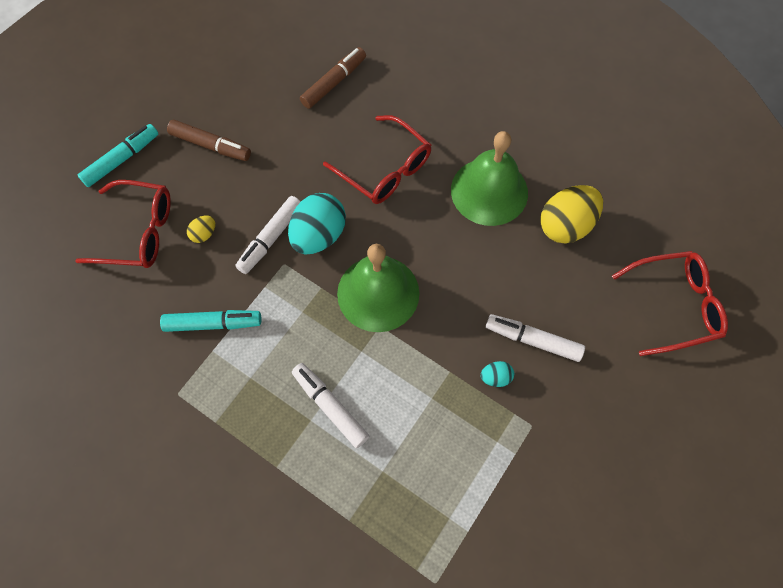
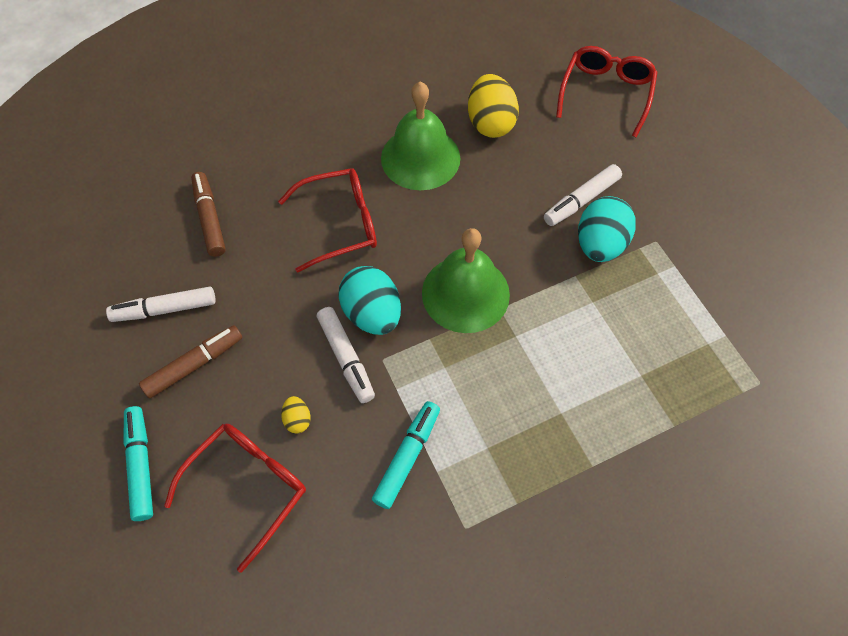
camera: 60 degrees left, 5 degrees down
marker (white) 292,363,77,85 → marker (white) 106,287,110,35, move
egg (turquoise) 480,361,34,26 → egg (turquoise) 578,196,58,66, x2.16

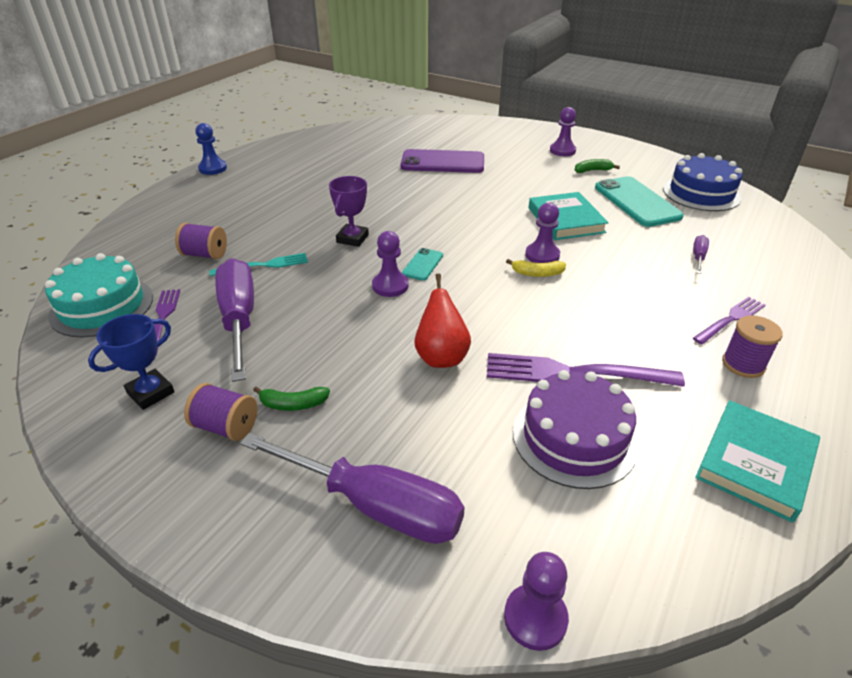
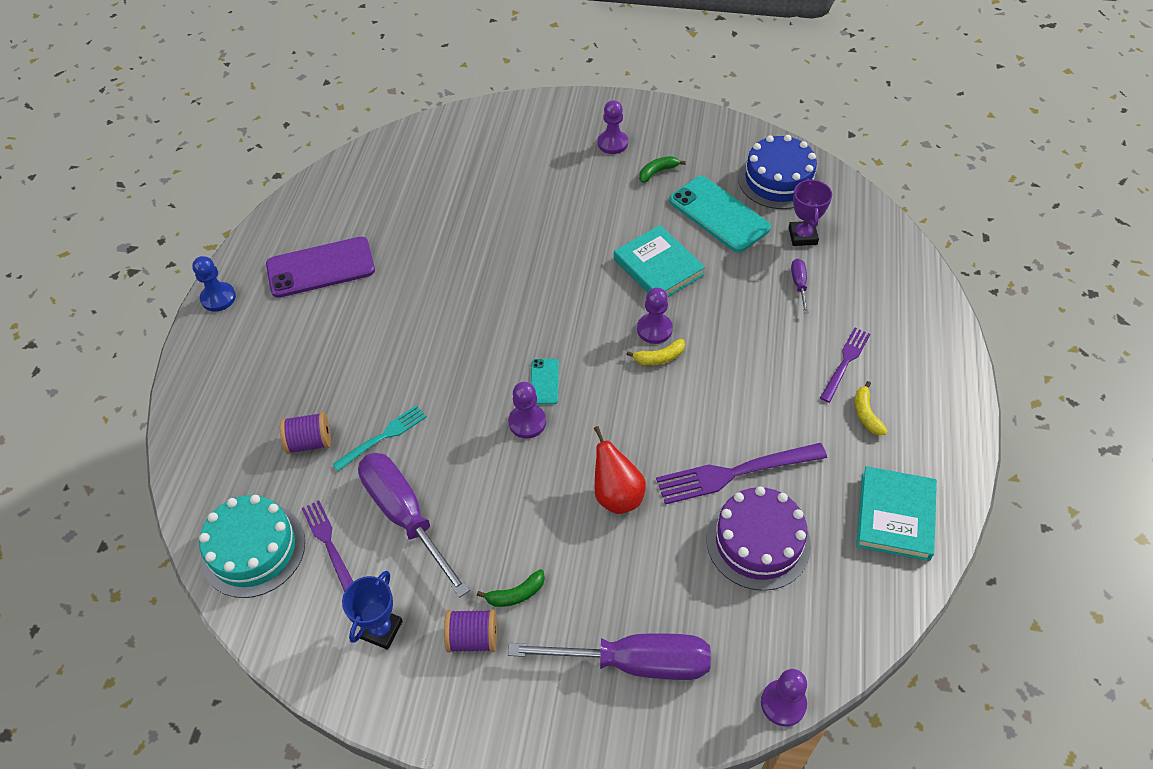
camera: 20 degrees left, 15 degrees up
phone (purple) 401,149,83,24 → phone (purple) 266,237,109,61, move
trophy (purple) 329,176,40,71 → trophy (purple) 789,178,43,68, move
spool (purple) 722,315,61,63 → banana (yellow) 855,381,33,54

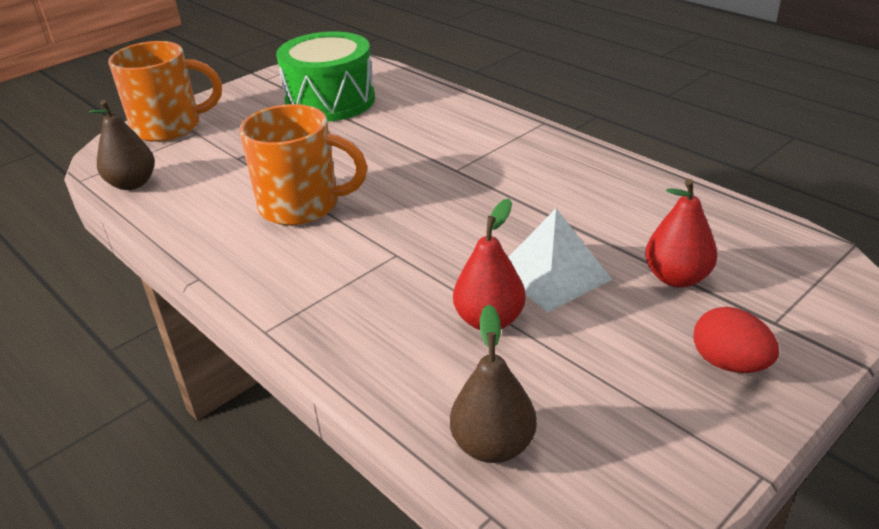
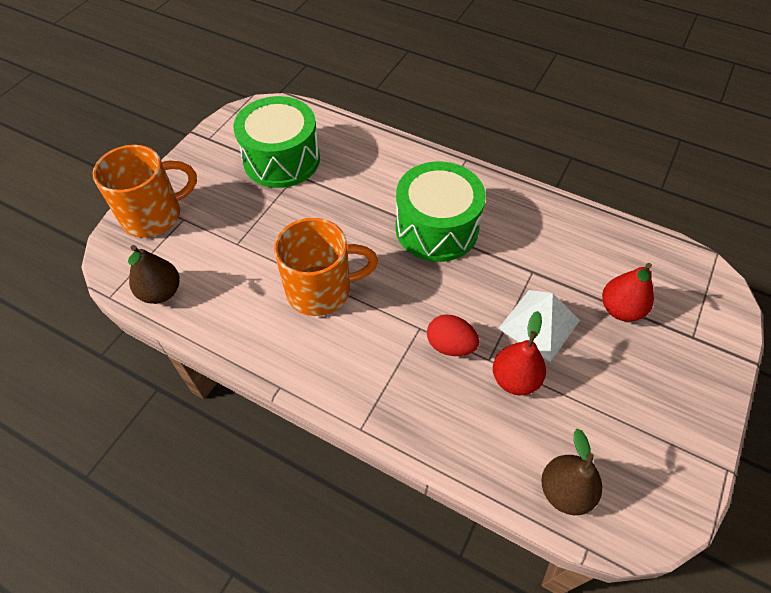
camera: 20 degrees left, 20 degrees up
- → drum (green) 395,161,91,101
egg (red) 694,307,85,66 → egg (red) 427,314,52,42, move

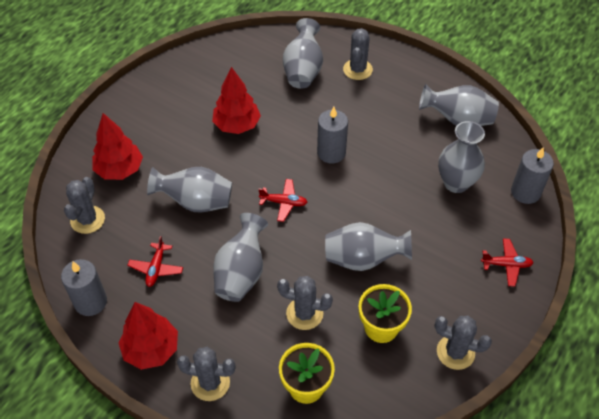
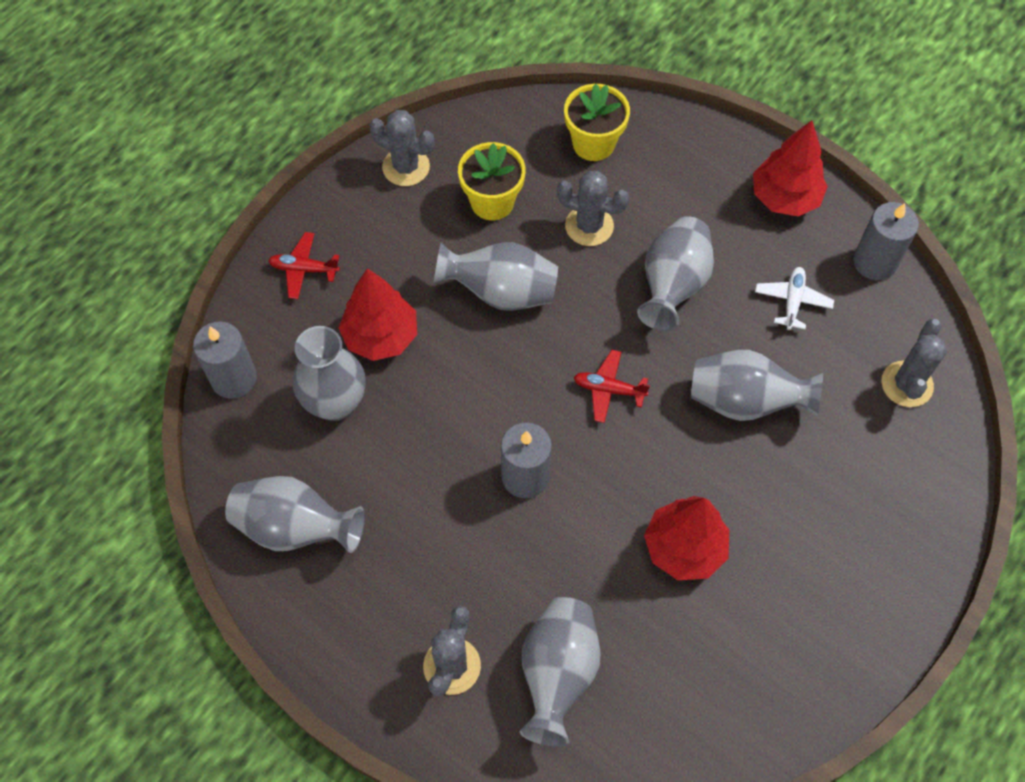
camera: 175 degrees left, 10 degrees up
tree (red) 92,113,51,67 → tree (red) 339,268,78,93, move
plane (red) 127,236,56,51 → plane (white) 755,267,79,63
cactus (grey) 177,347,59,54 → -

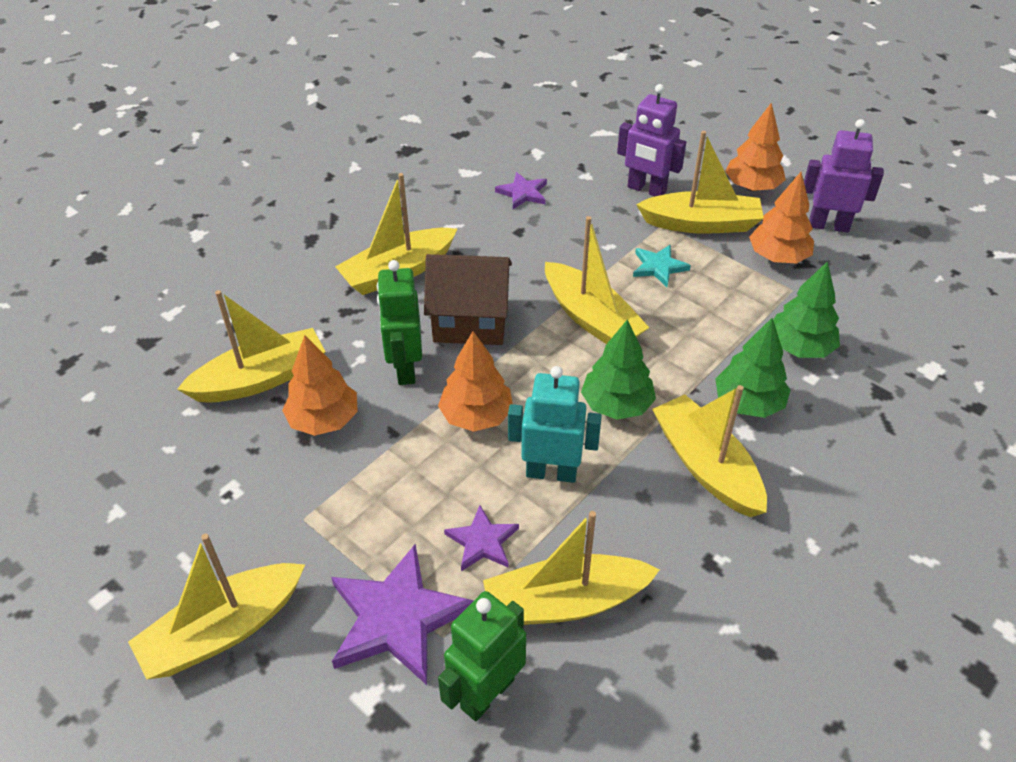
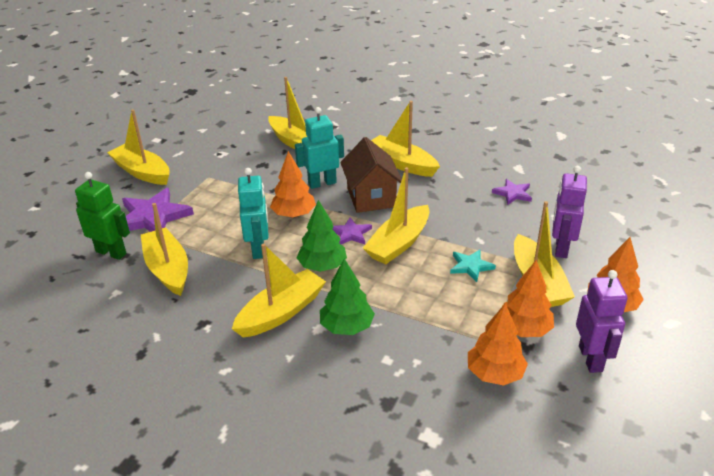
camera: 75 degrees right, 10 degrees down
robot (green) 377,260,45,125 → robot (turquoise) 295,107,49,82
star (purple) 444,505,75,66 → star (purple) 332,217,40,27, move
tree (orange) 282,335,76,101 → tree (orange) 468,303,60,83, move
tree (green) 773,261,67,97 → -

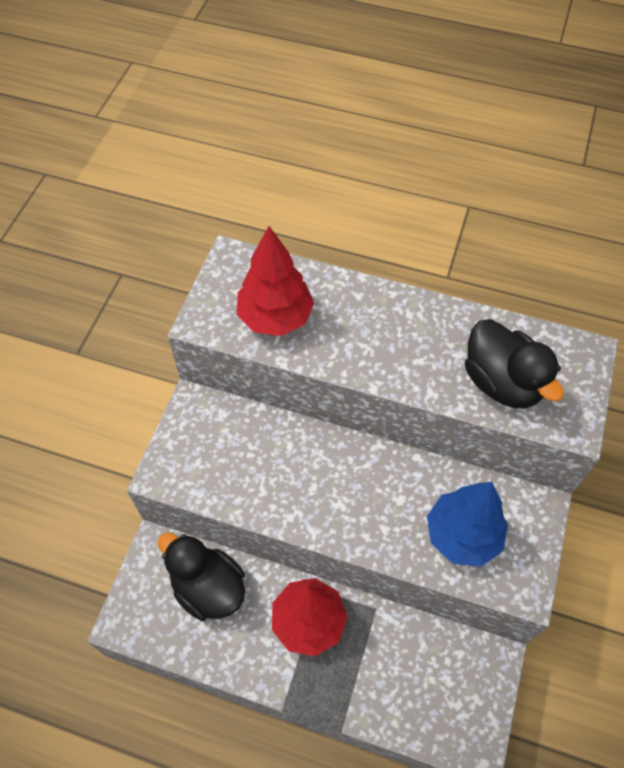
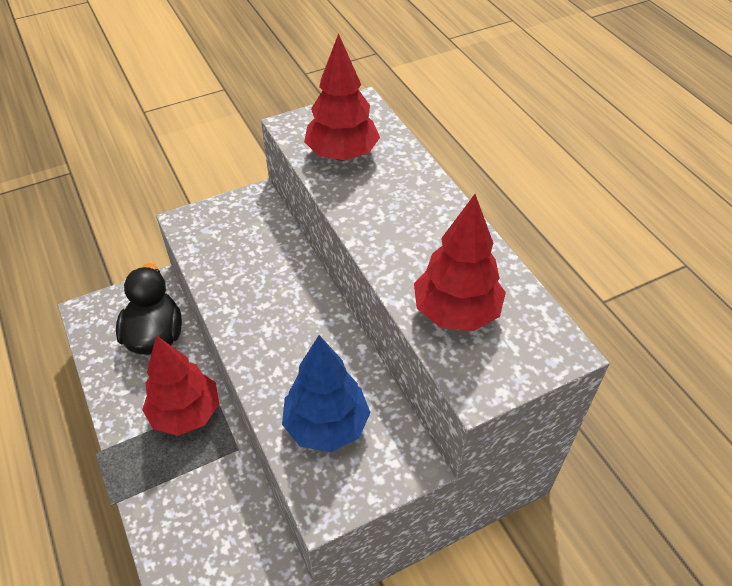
camera: 45 degrees right, 10 degrees down
duck (black) 465,319,99,89 → tree (red) 414,194,92,137

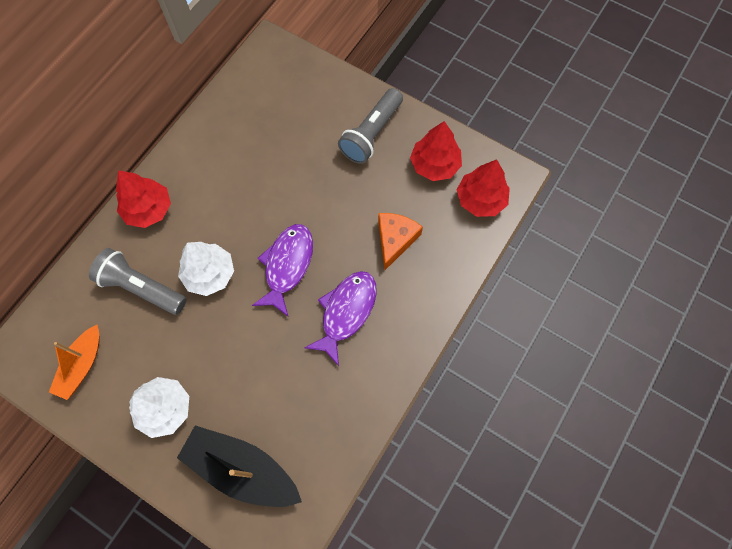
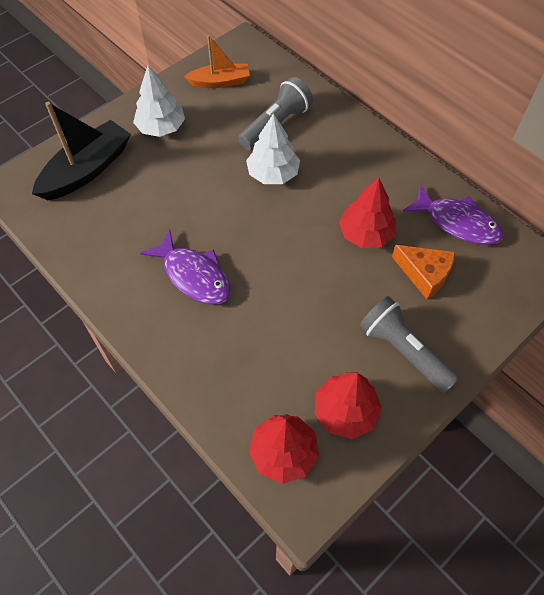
camera: 105 degrees right, 10 degrees down
boat (orange) 49,325,51,75 → boat (orange) 184,35,66,53, 135 degrees clockwise
tree (red) 116,170,55,58 → tree (red) 339,178,57,70, move
cheese (orange) 378,213,45,57 → cheese (orange) 392,245,63,55, move
fish (purple) 252,224,61,93 → fish (purple) 403,184,101,61, move

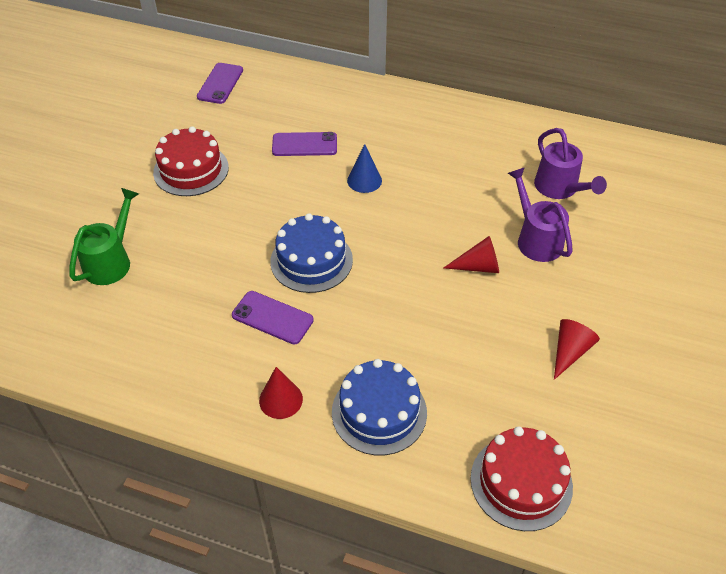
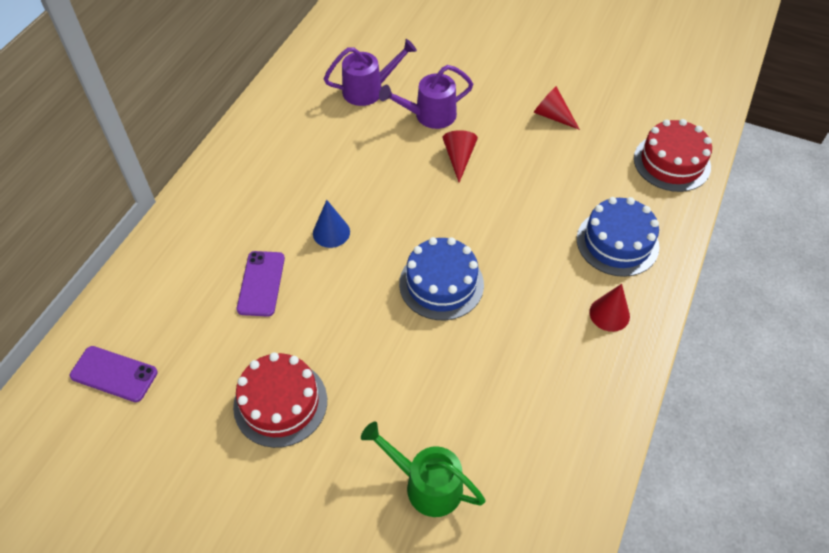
camera: 85 degrees left, 5 degrees up
phone (purple) 232,291,82,53 → -

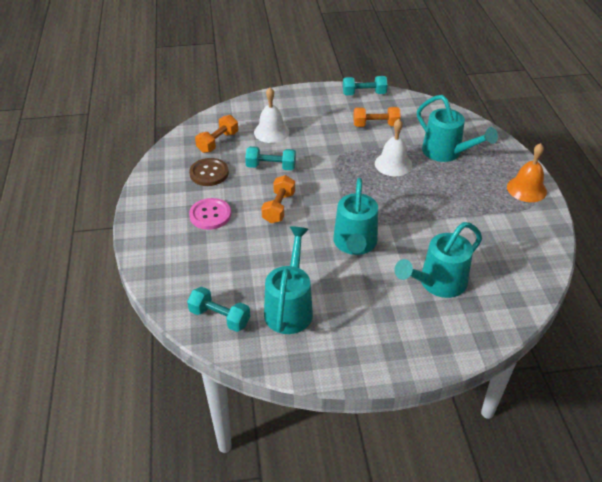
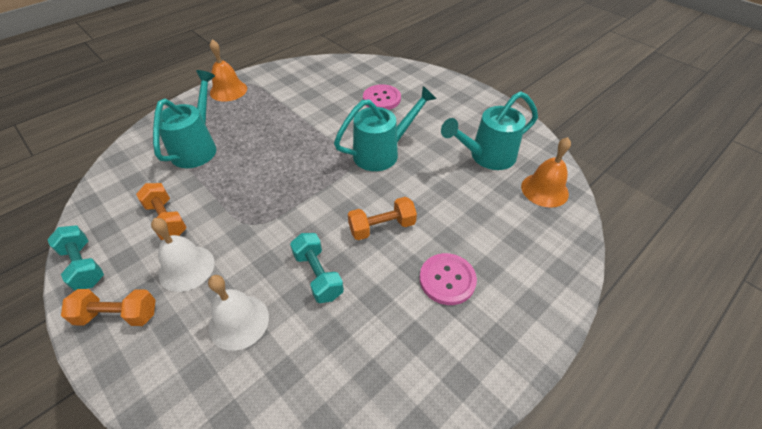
camera: 125 degrees left, 5 degrees up
dumbbell (orange) 195,115,43,38 → dumbbell (orange) 61,289,95,37, move
bell (white) 375,119,37,57 → bell (white) 151,218,64,74, move
watering can (turquoise) 394,222,88,76 → button (pink) 363,85,38,25
dumbbell (turquoise) 187,287,63,45 → bell (orange) 521,137,50,71
button (brown) 189,158,40,28 → -

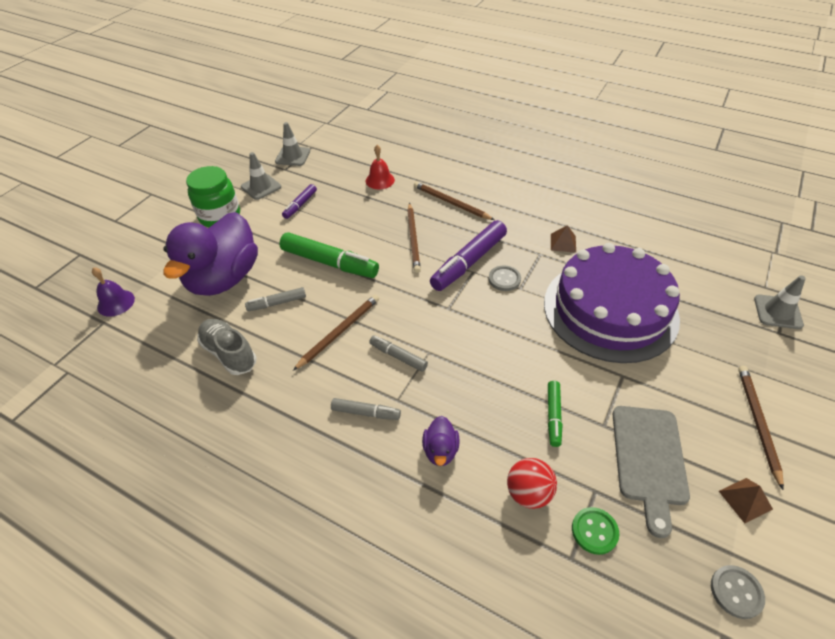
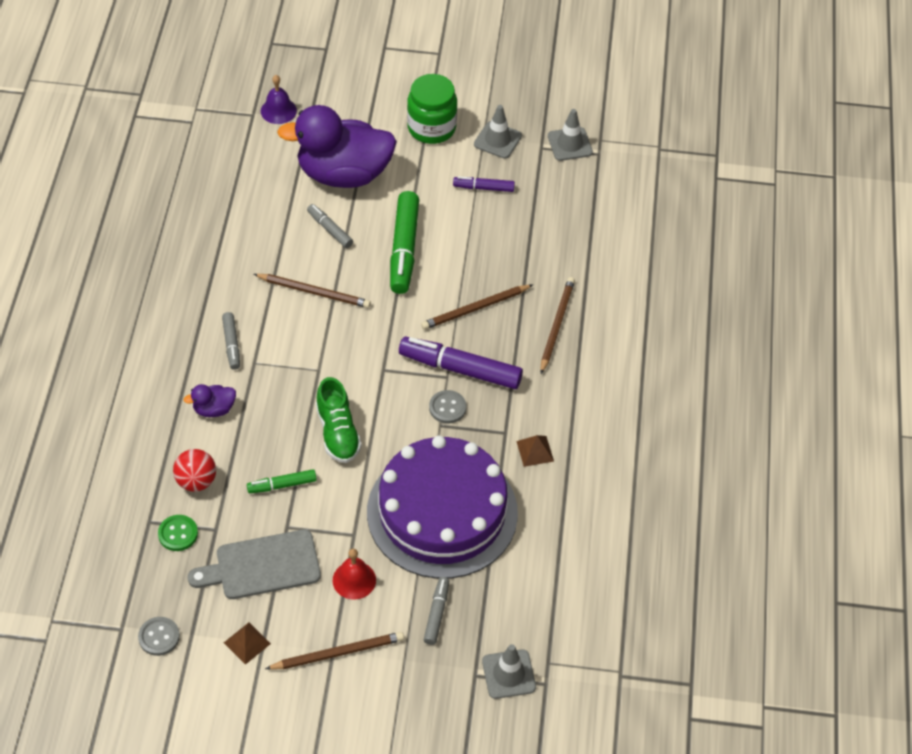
camera: 65 degrees right, 5 degrees up
- → shoe (green) 316,377,46,86
bell (red) 366,145,29,44 → bell (red) 333,549,43,51, move
marker (grey) 369,335,59,37 → marker (grey) 423,577,26,68, move
shoe (grey) 197,319,59,56 → -

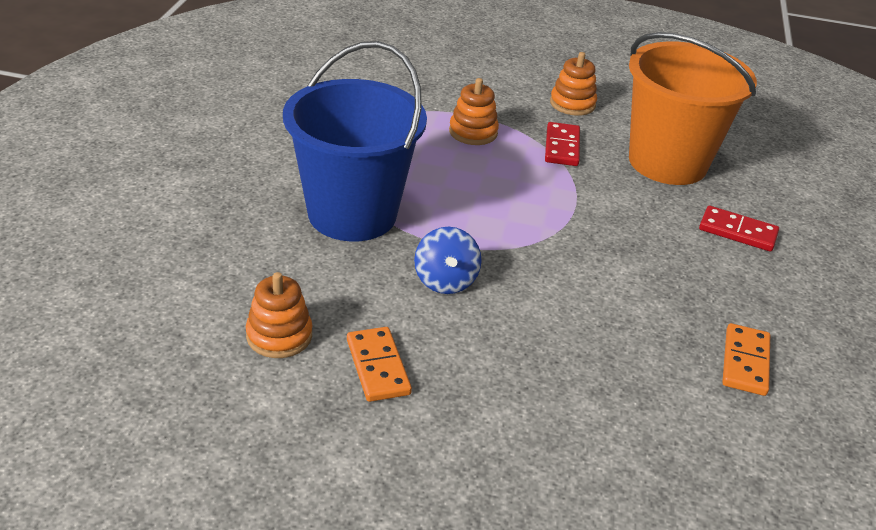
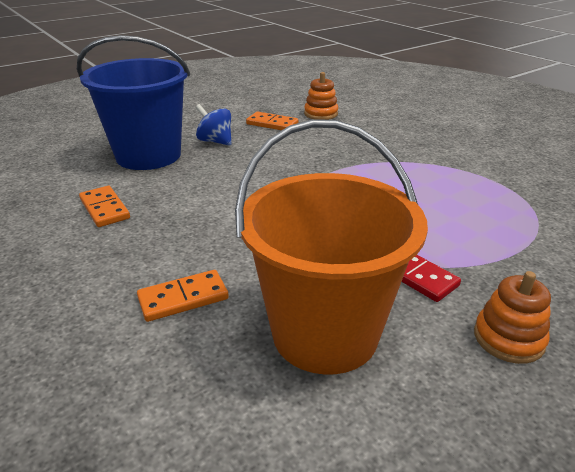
camera: 135 degrees right, 5 degrees down
bucket (blue) 283,41,144,201 → bucket (blue) 77,35,113,135, move
domino (red) 699,206,80,45 → domino (orange) 137,270,92,52
spinning top (blue) 414,227,68,67 → spinning top (blue) 196,104,36,42, move
stacking toy (orange) 449,78,50,67 → -

